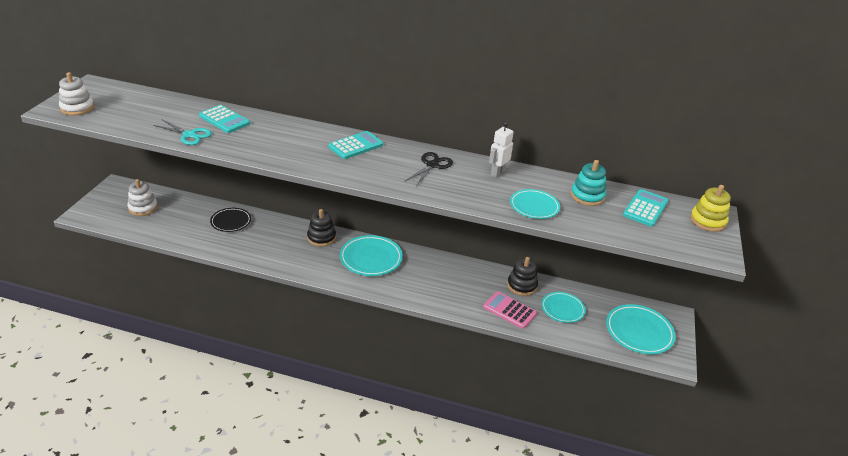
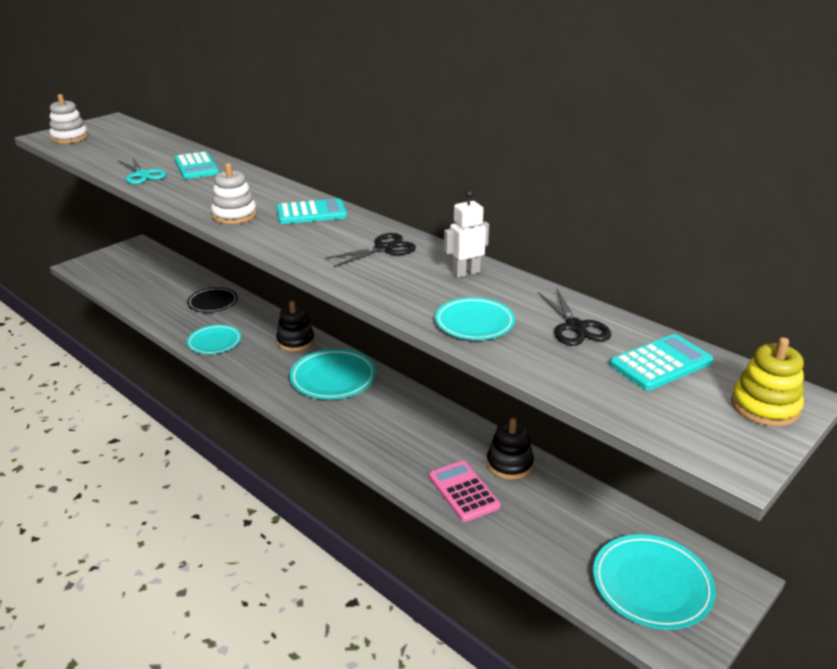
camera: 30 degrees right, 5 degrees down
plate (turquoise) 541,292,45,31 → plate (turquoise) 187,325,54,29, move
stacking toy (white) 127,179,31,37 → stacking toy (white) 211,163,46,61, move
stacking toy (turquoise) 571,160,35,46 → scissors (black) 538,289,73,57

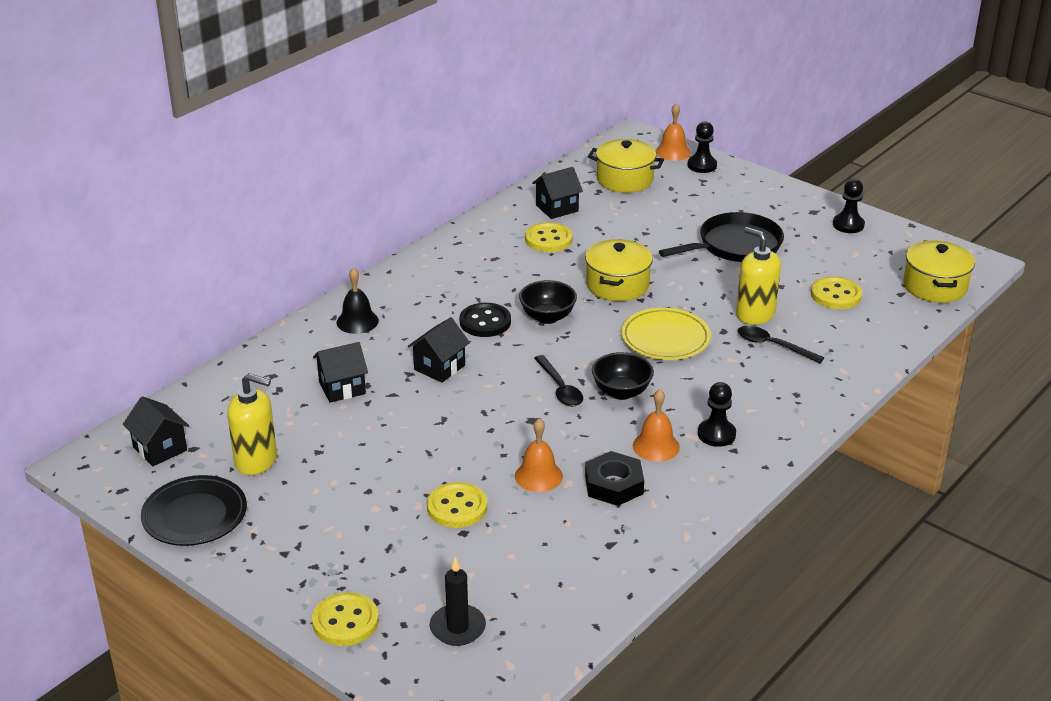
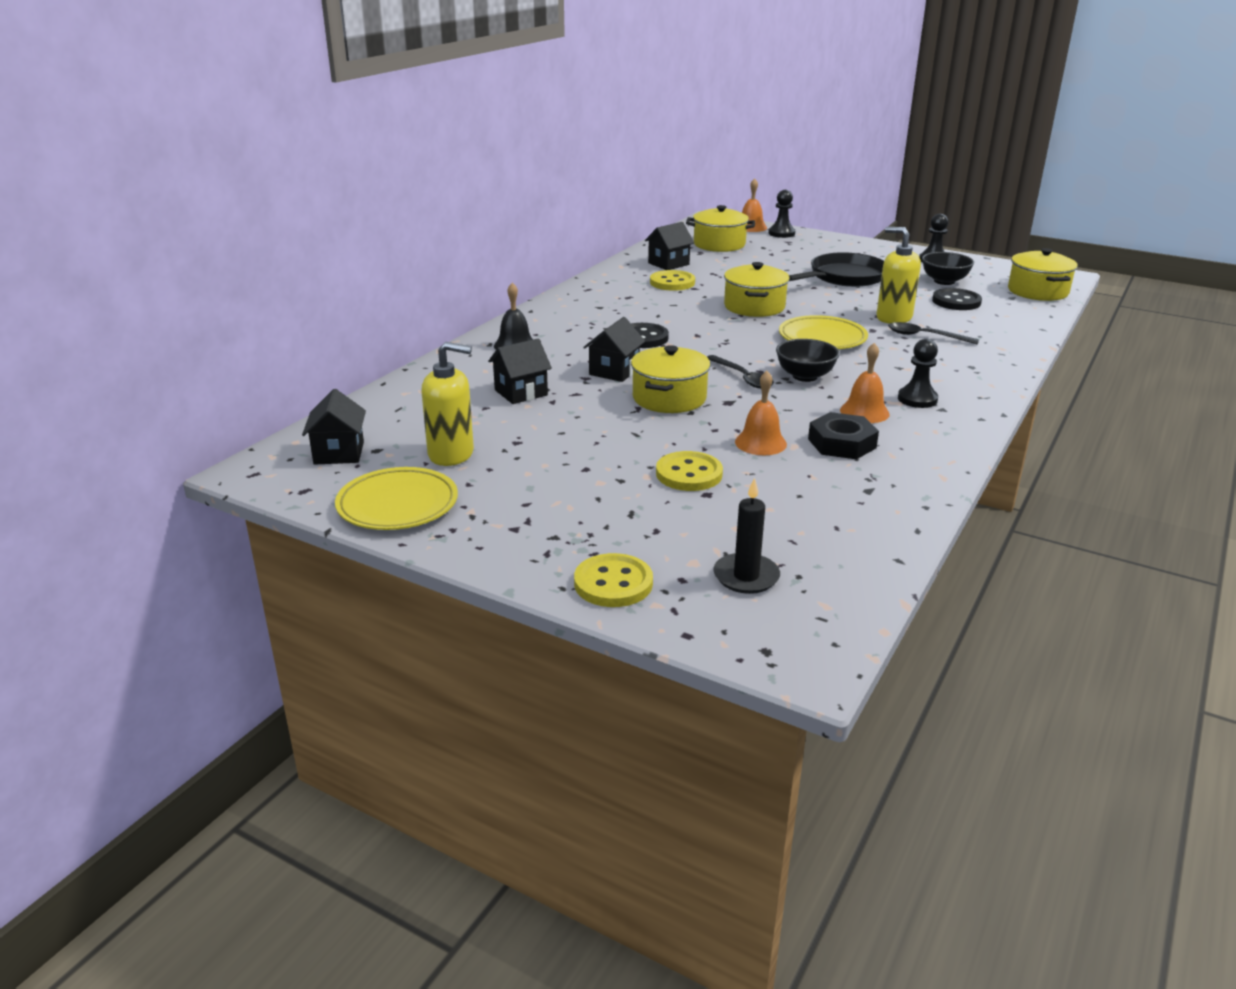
camera: 10 degrees left, 5 degrees down
house (black) 123,396,66,70 → house (black) 302,389,64,76, 45 degrees clockwise
plate (black) 141,475,106,71 → plate (yellow) 335,467,123,63
- → pot (yellow) 631,345,79,68
bowl (black) 519,280,58,44 → bowl (black) 922,252,52,33, move
button (yellow) 811,276,51,33 → button (black) 932,288,50,22

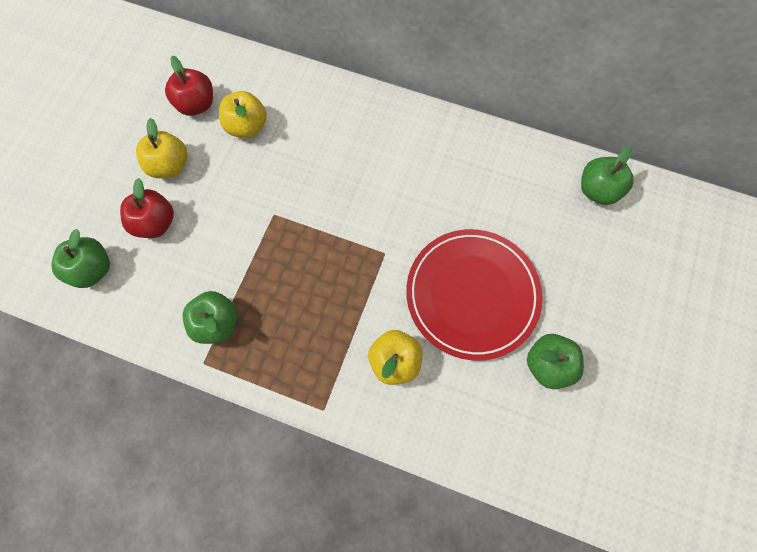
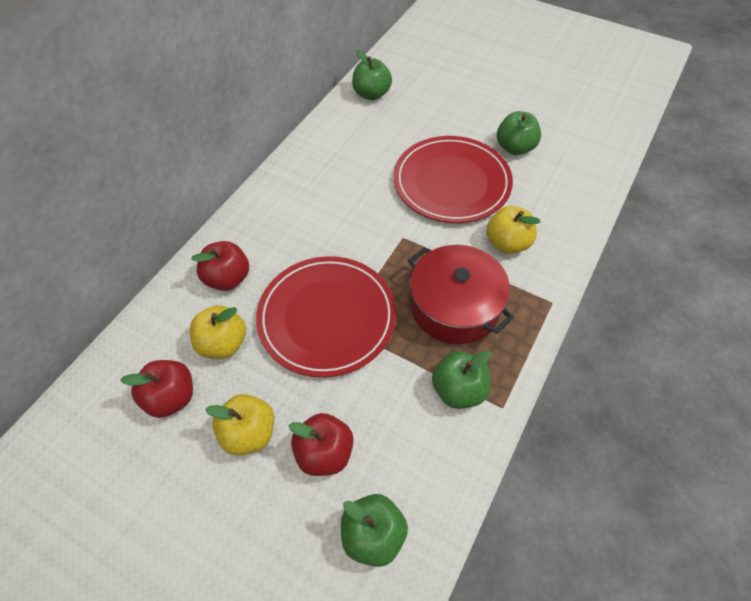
camera: 80 degrees left, 15 degrees down
- → apple (red) 191,241,58,50
- → plate (red) 256,256,140,121
- → pot (red) 408,245,106,99

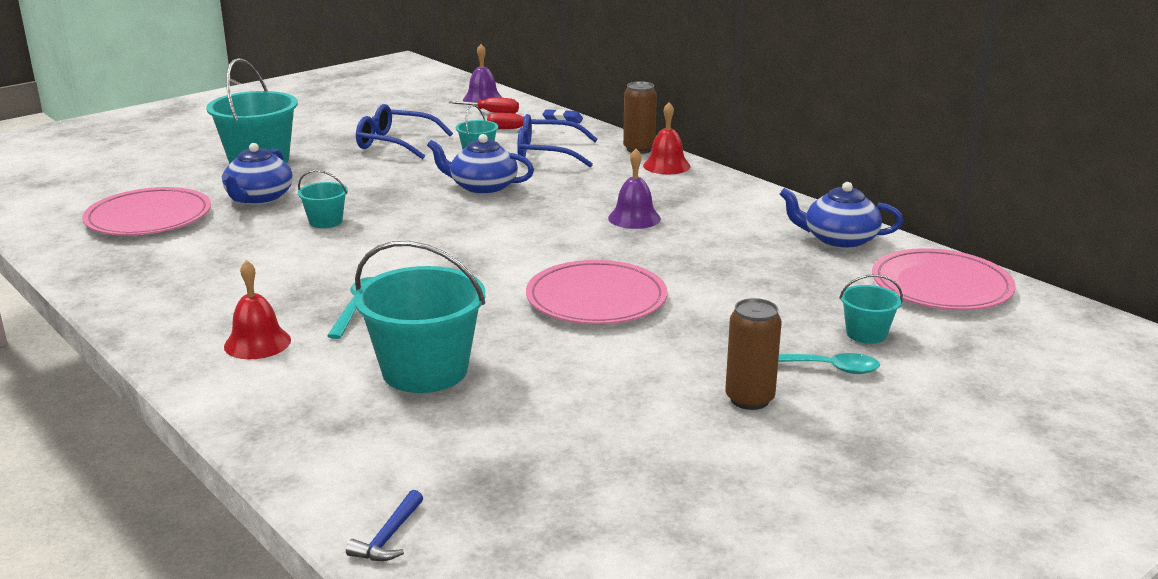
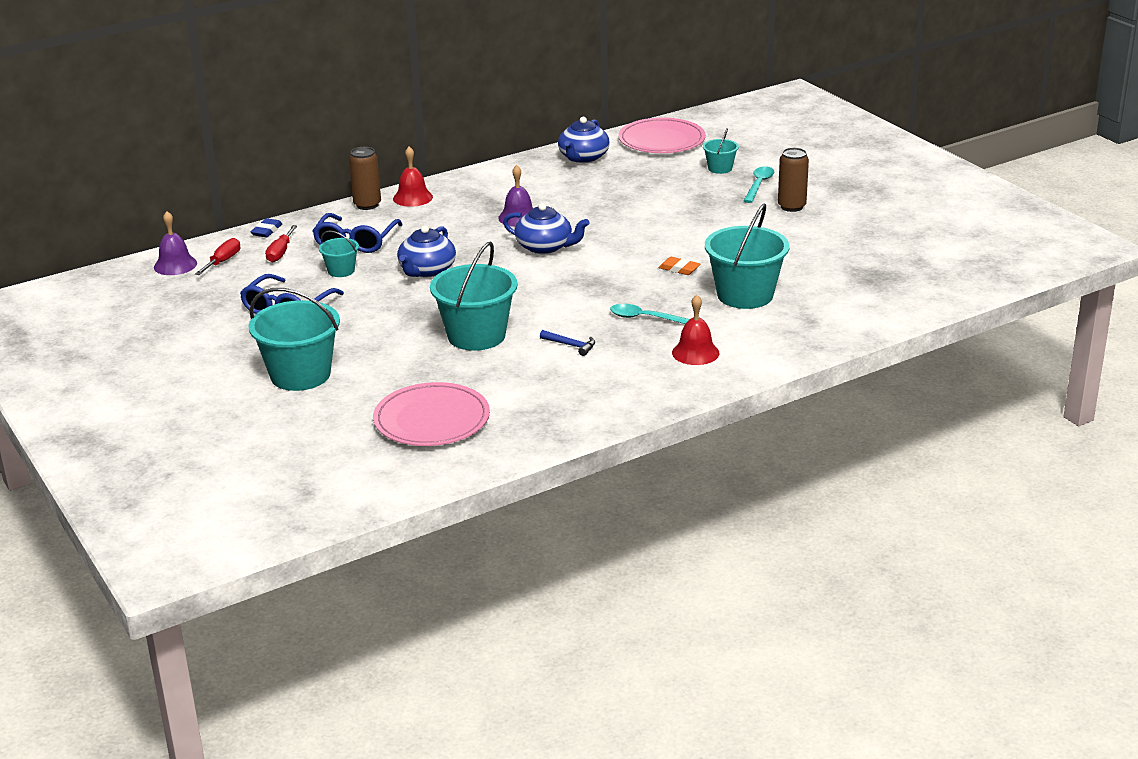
camera: 80 degrees left, 5 degrees up
bucket (turquoise) 298,170,50,58 → bucket (turquoise) 430,242,87,109, x2.02
teapot (blue) 221,143,72,62 → teapot (blue) 503,203,87,51, move
hammer (blue) 346,490,77,71 → hammer (blue) 540,330,55,26, move
- → eraser (orange) 659,257,41,18
plate (pink) 526,260,141,64 → -

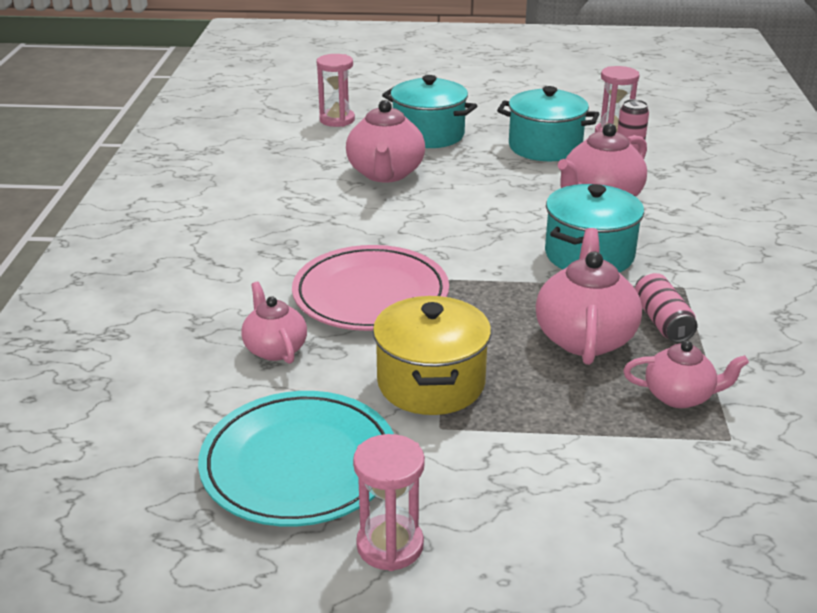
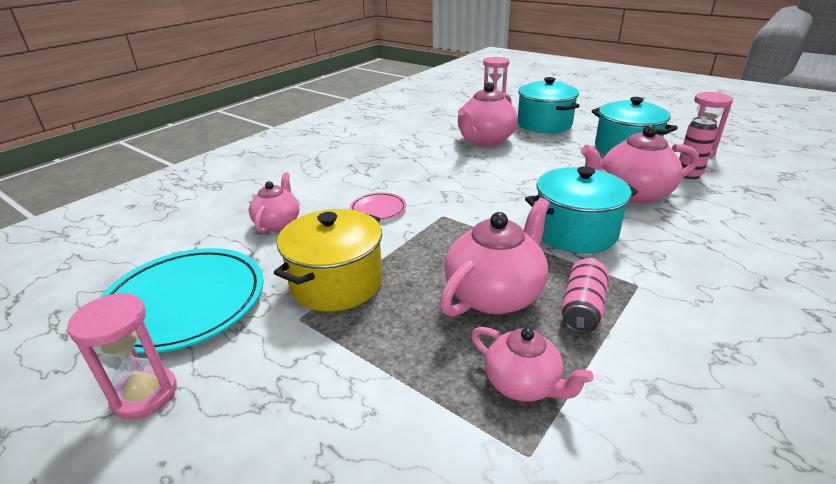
camera: 35 degrees right, 0 degrees up
plate (pink) 292,245,157,86 → plate (pink) 350,192,56,28, x0.46

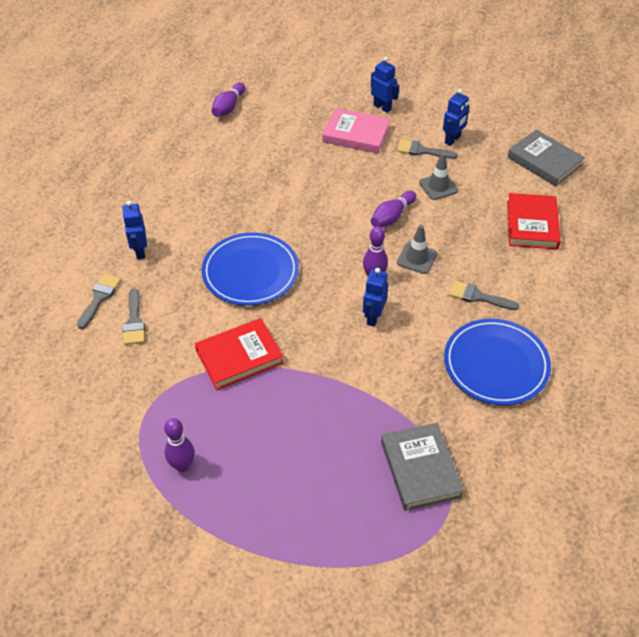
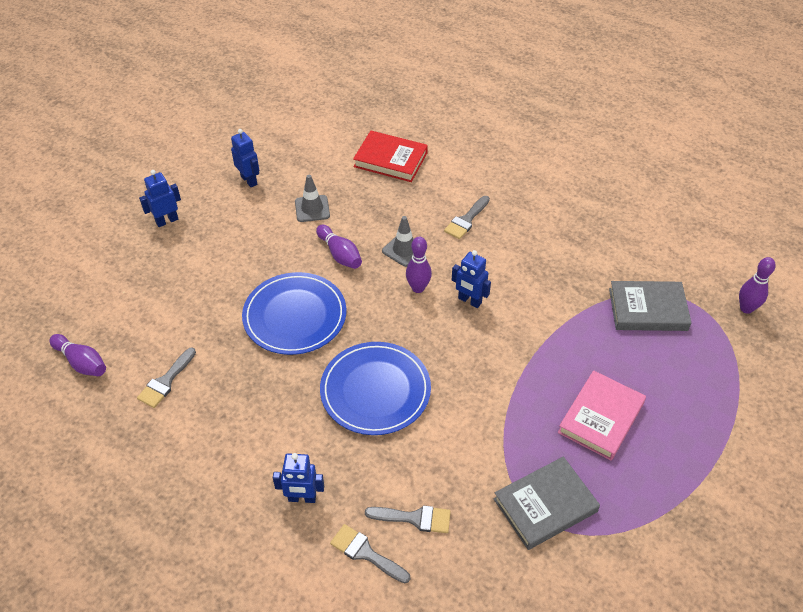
camera: 75 degrees left, 0 degrees up
brush (grey) 397,140,61,19 → brush (grey) 137,348,59,60, move
plate (blue) 444,319,107,86 → plate (blue) 242,272,104,83, move
book (grey) 508,130,77,56 → book (grey) 494,457,106,93, move
book (pink) 322,108,69,46 → book (pink) 558,370,88,90, move
bowling pin (purple) 164,418,31,54 → bowling pin (purple) 739,257,37,57, move
book (red) 195,318,89,72 → -

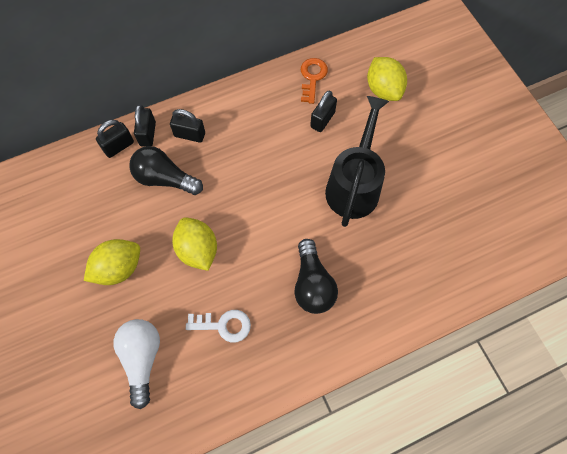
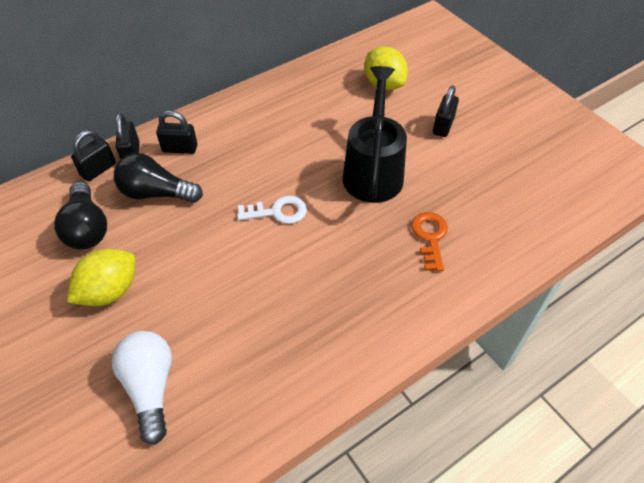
camera: 10 degrees left, 15 degrees down
light bulb (black) 294,239,44,75 → light bulb (black) 54,182,53,67, move
key (white) 186,310,65,32 → key (white) 237,196,70,28, move
key (orange) 301,58,27,46 → key (orange) 411,212,37,60, move
padlock (black) 310,90,27,42 → padlock (black) 433,85,26,52, move
lemon (yellow) 172,217,45,54 → -

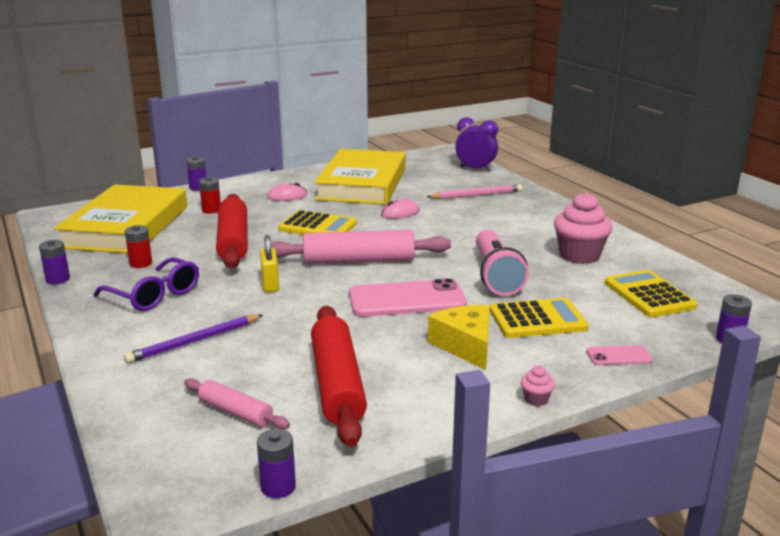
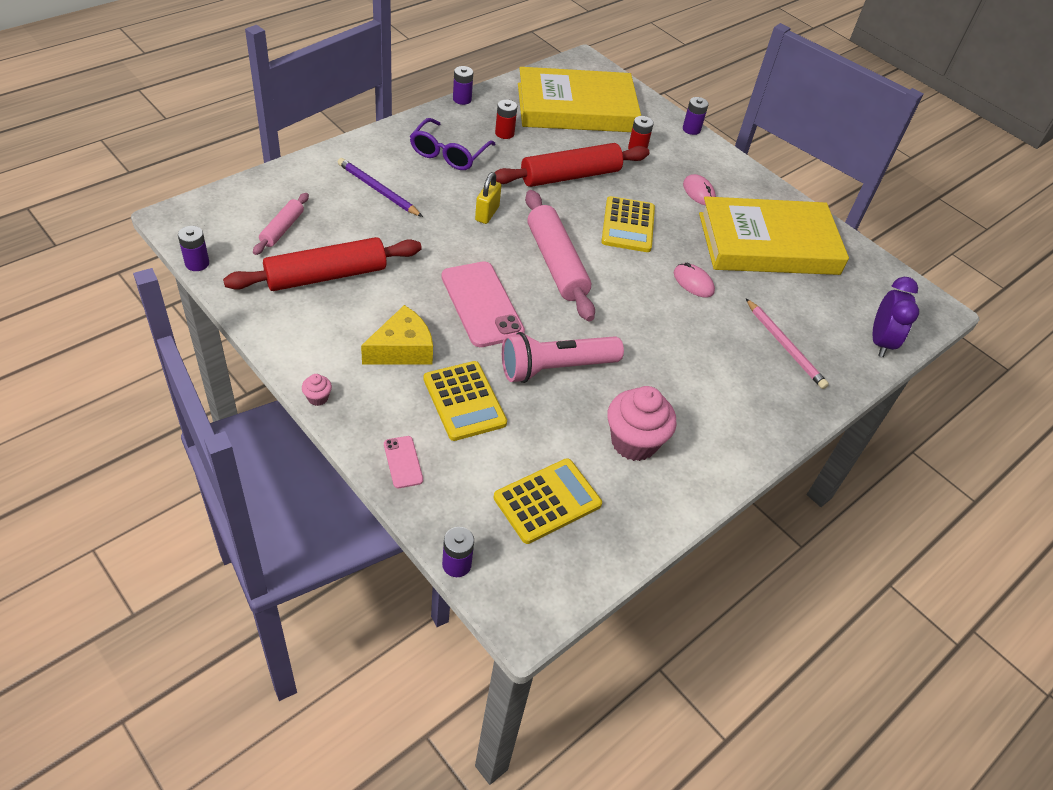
camera: 70 degrees right, 25 degrees up
padlock (yellow) 260,235,19,57 → padlock (yellow) 475,172,27,52, 45 degrees counterclockwise

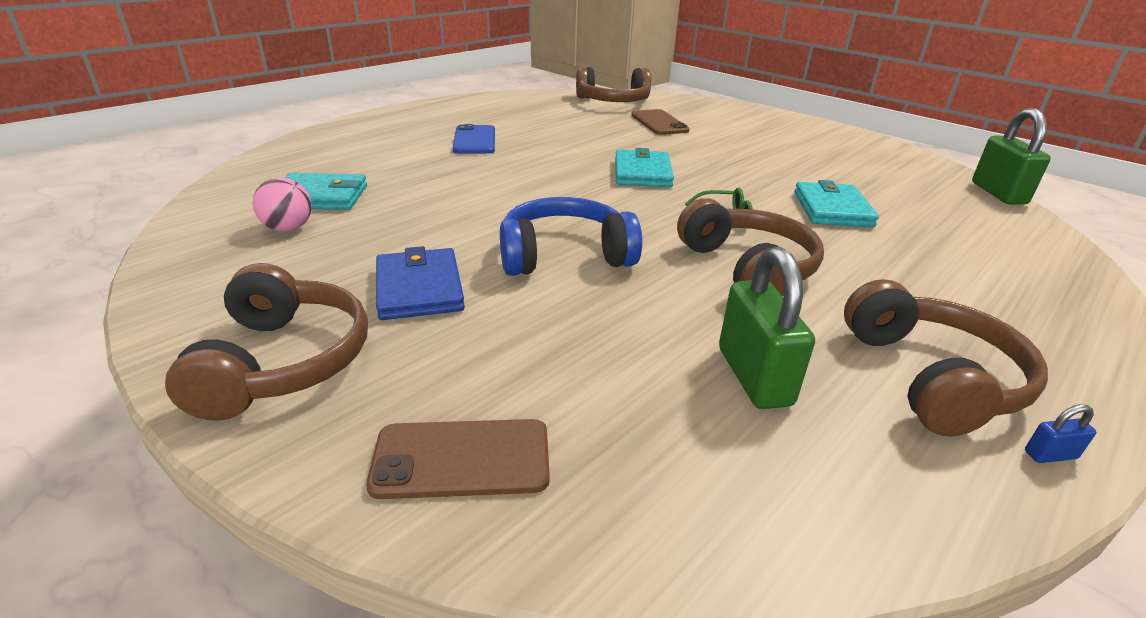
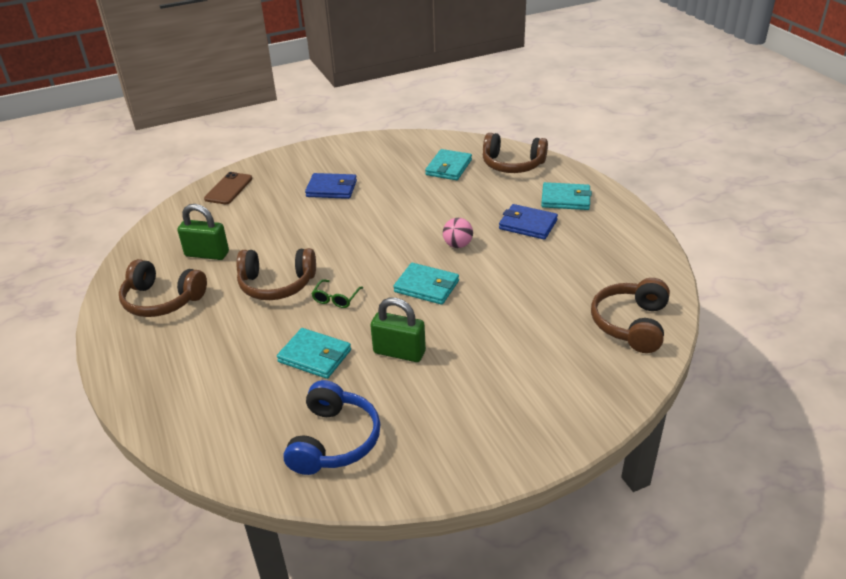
camera: 115 degrees right, 5 degrees up
headphones (blue) 500,197,142,79 → headphones (blue) 283,380,98,95, move
padlock (green) 972,108,79,97 → padlock (green) 370,298,56,64, move
ball (pink) 253,177,59,55 → ball (pink) 443,218,30,30, move
headphones (brown) 165,263,203,158 → headphones (brown) 483,133,65,40, move
phone (blue) 452,124,43,30 → wallet (blue) 499,204,59,36
- → wallet (turquoise) 541,182,51,28
phone (brown) 631,109,58,26 → -
padlock (blue) 1025,404,71,59 → -

